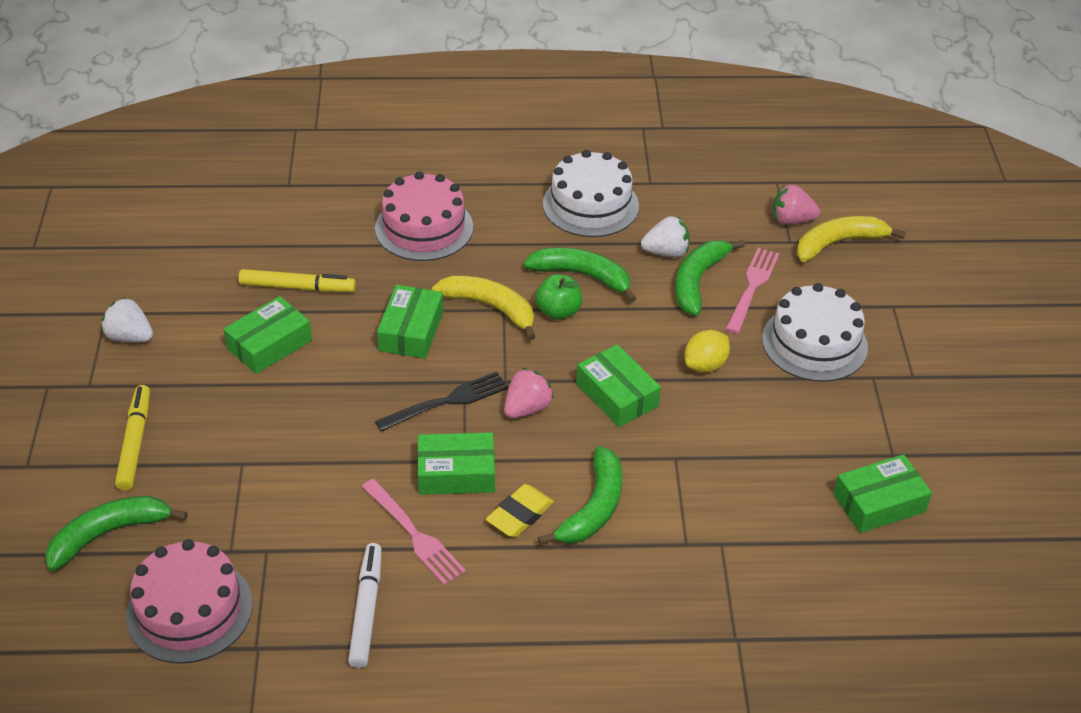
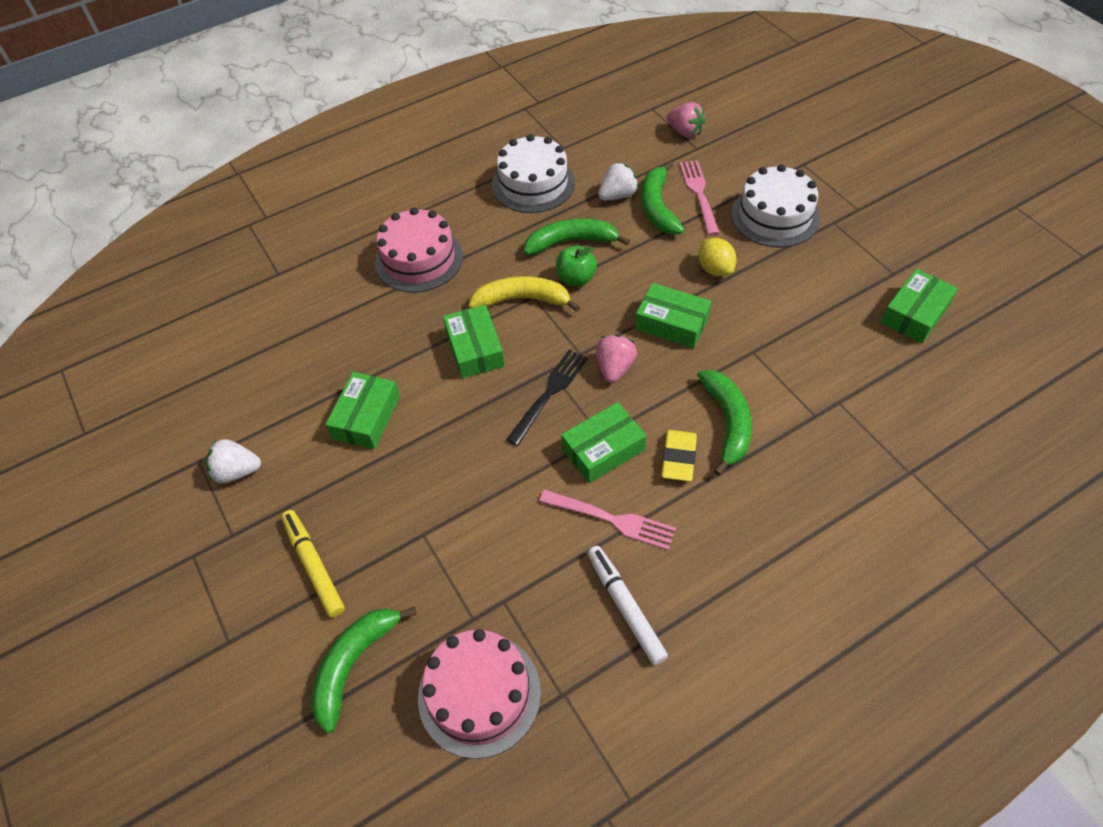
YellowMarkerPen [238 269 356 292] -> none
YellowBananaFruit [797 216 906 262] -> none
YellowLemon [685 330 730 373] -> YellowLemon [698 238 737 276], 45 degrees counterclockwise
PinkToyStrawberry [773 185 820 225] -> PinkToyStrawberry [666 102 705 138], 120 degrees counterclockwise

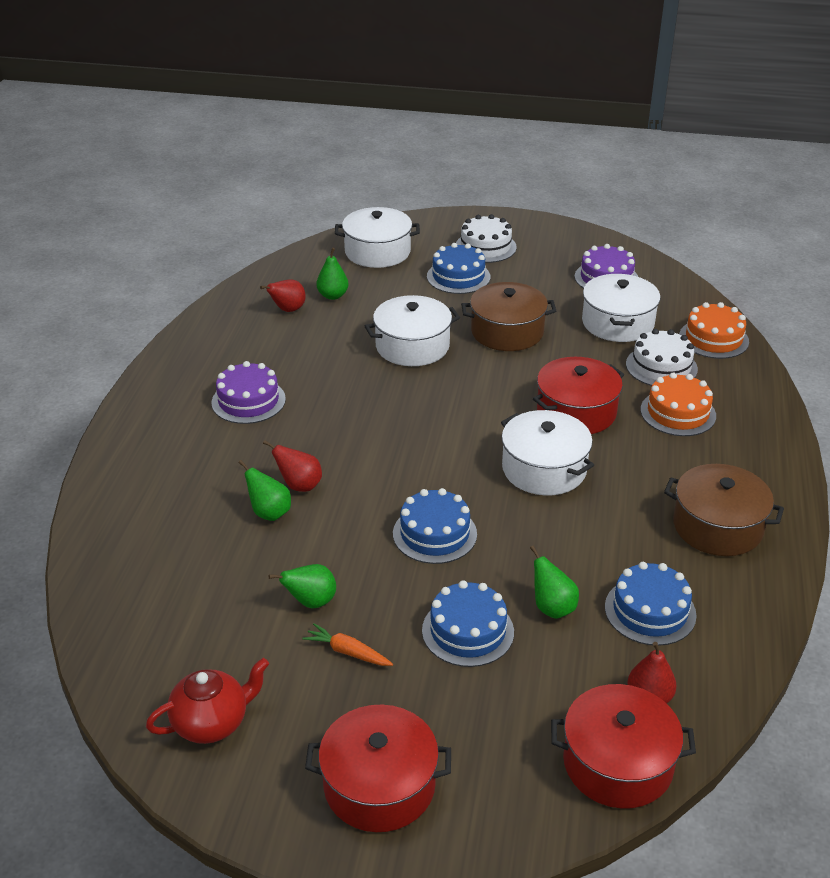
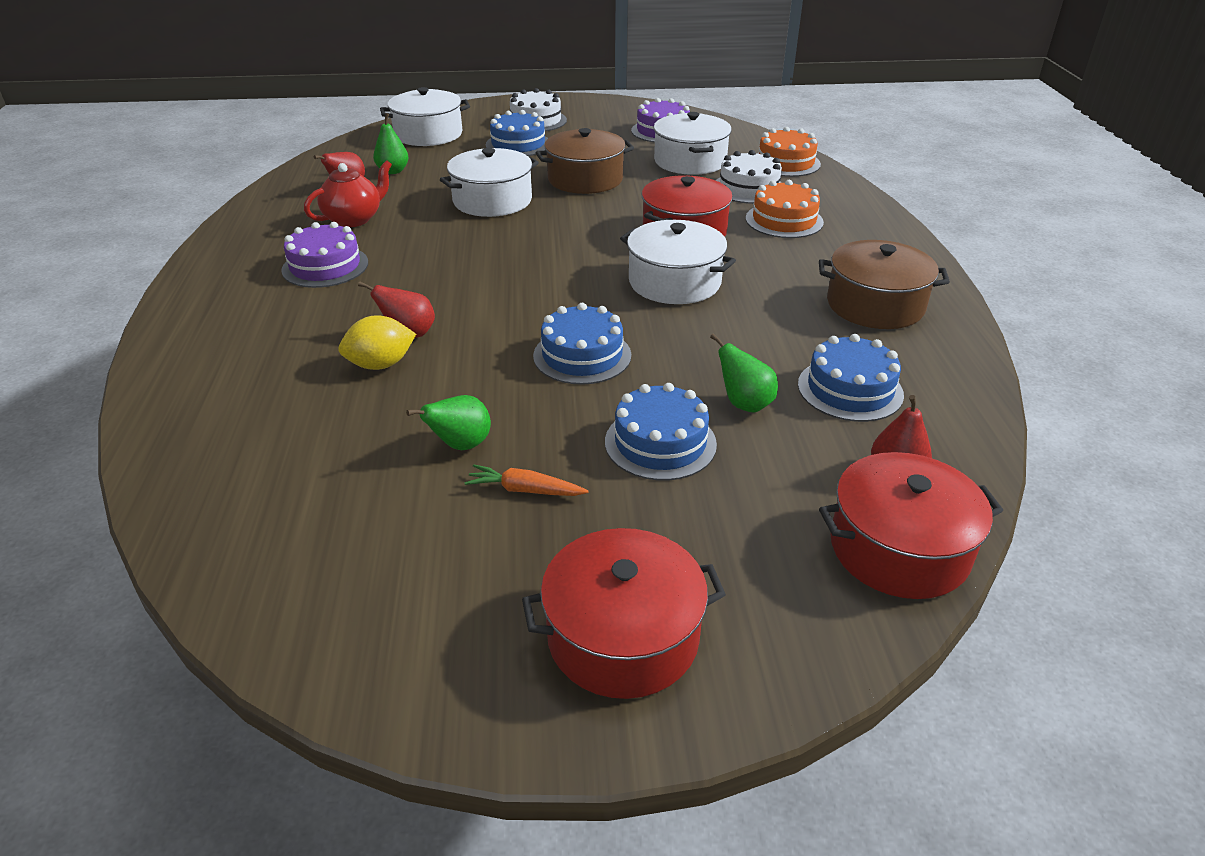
CrimsonTeapot [146 658 269 744] -> CrimsonTeapot [304 160 392 227], moved
LeafGreenPearFruit [238 460 291 521] -> YellowLemon [338 315 416 370]

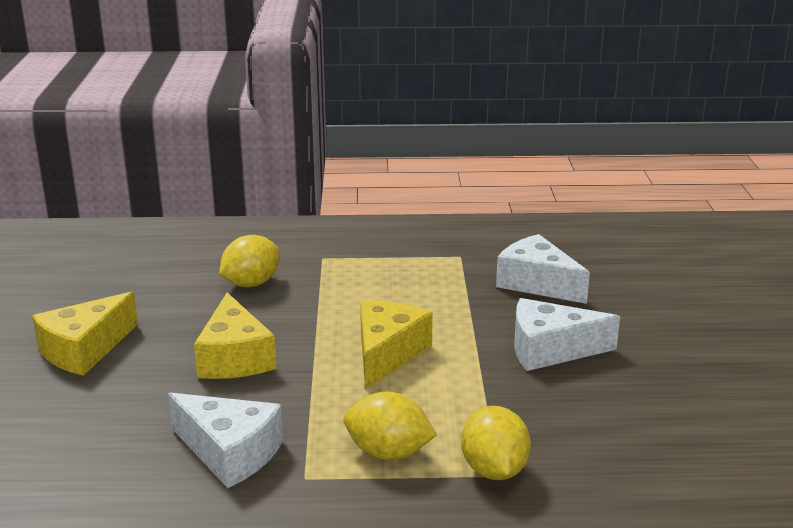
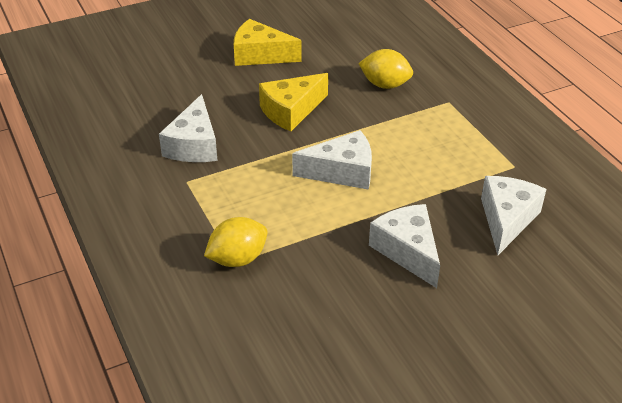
YellowLemon [343 392 437 460] -> none
YellowPieceOfCheese [360 301 433 390] -> SnowWhitePieceOfCheese [292 130 372 190]

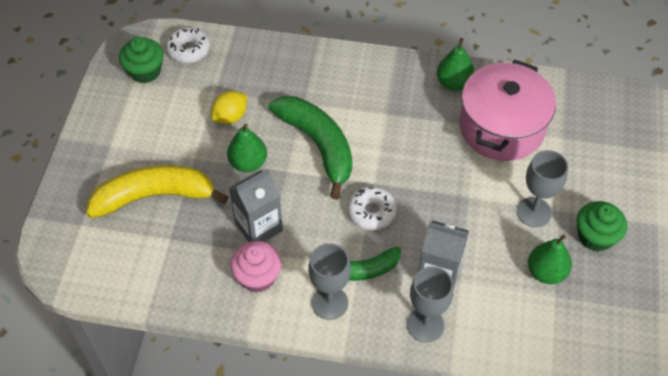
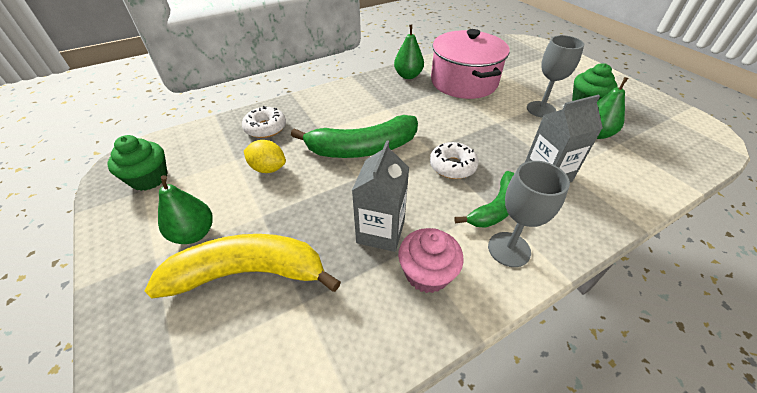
GreyGoblet [407 266 454 343] -> none
SnowWhiteGlazedDonut [166 27 210 64] -> SnowWhiteGlazedDonut [242 106 286 138], moved
LeafGreenPearFruit [227 123 267 172] -> LeafGreenPearFruit [158 175 213 244], moved
YellowBananaFruit [86 165 229 218] -> YellowBananaFruit [145 234 341 299], 45 degrees clockwise
YellowLemon [211 91 247 124] -> YellowLemon [244 140 286 173], 75 degrees counterclockwise
LeafGreenBananaFruit [269 96 352 199] -> LeafGreenBananaFruit [291 115 418 158], 150 degrees clockwise

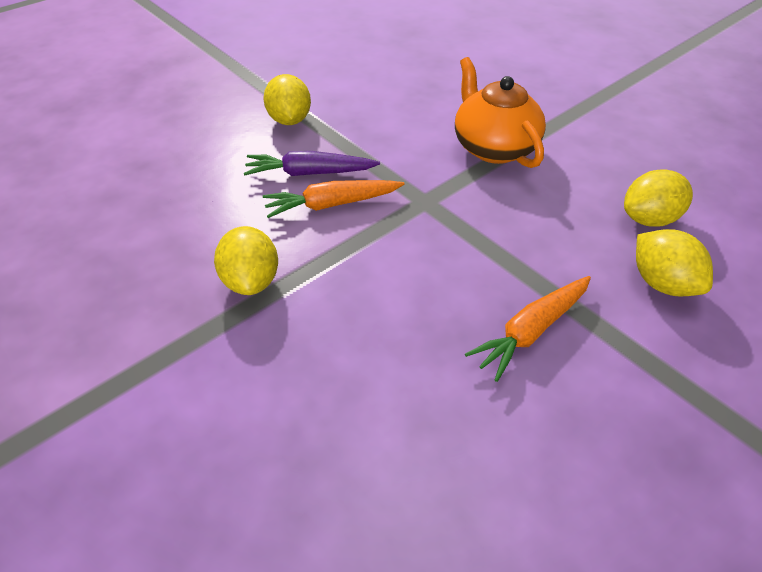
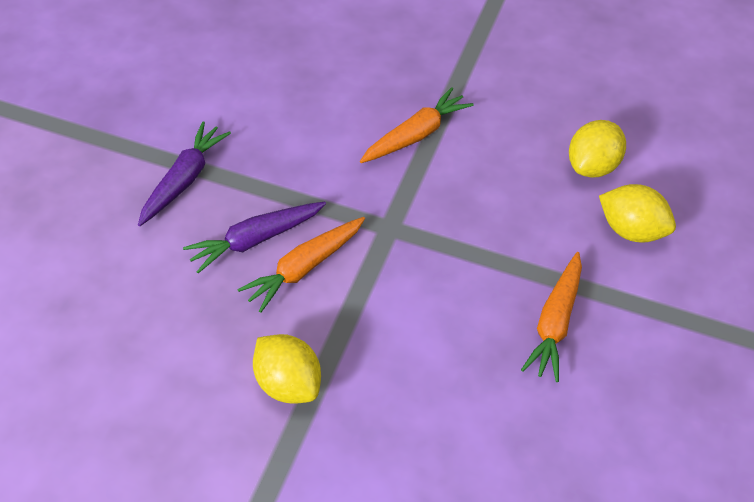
YellowLemon [263 74 311 125] -> PurpleCarrot [138 121 231 226]
BrightOrangeTeapot [455 57 546 168] -> BrightOrangeCarrot [360 87 474 163]

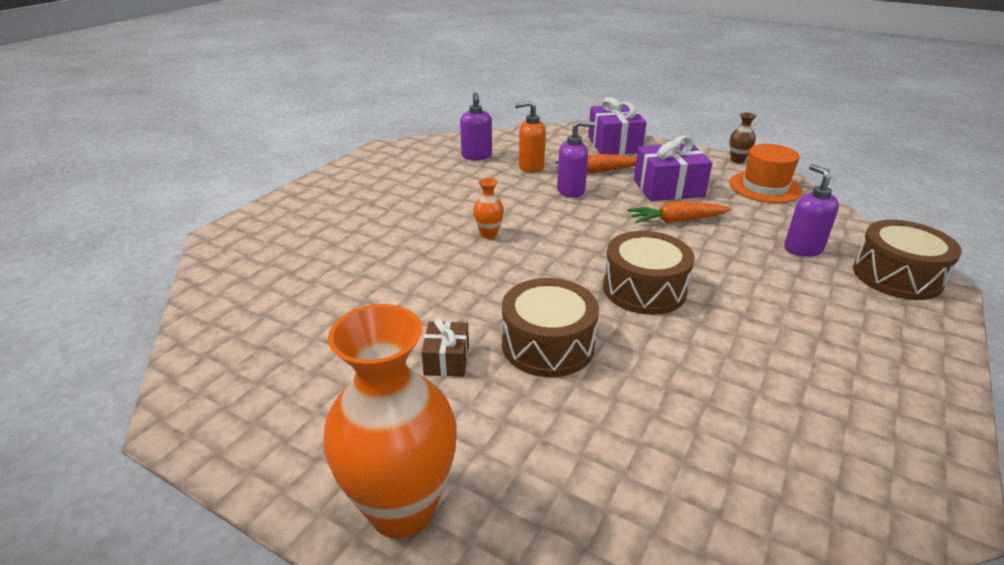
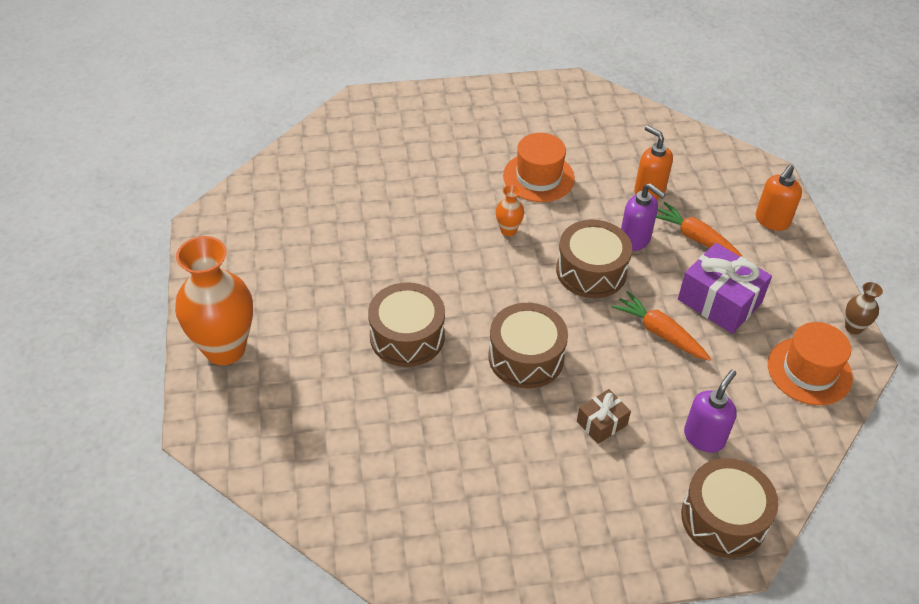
PurpleSoapPump [460 92 492 160] -> none
none -> BrightOrangeTallHat [503 133 575 202]
none -> BrownToyDrum [556 220 632 298]
BrownGift [421 319 469 377] -> BrownGift [577 389 631 444], moved
PurpleGift [588 97 647 155] -> BrightOrangeSoapPump [756 164 802 231]

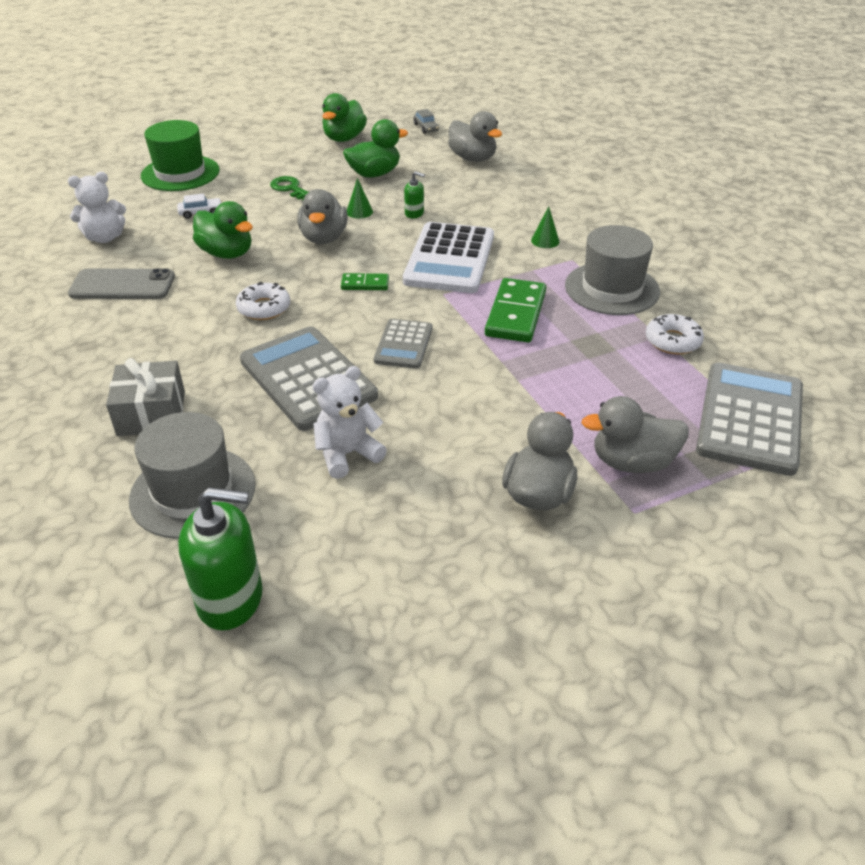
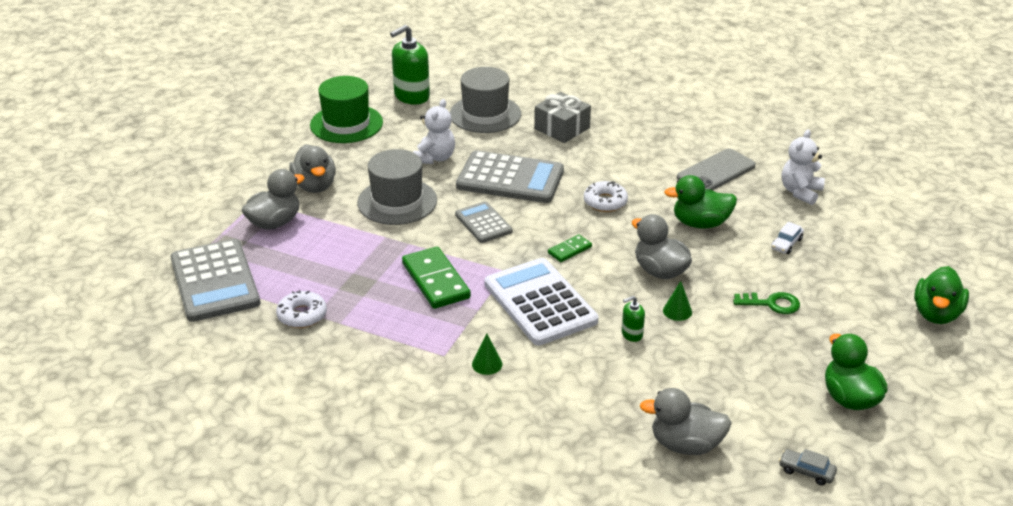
LeafGreenTallHat [141 120 220 191] -> LeafGreenTallHat [310 76 383 143], moved
LeafGreenRubberDuck [343 119 408 178] -> LeafGreenRubberDuck [914 266 969 324], moved
GreyTallHat [565 225 660 315] -> GreyTallHat [357 149 437 225], moved

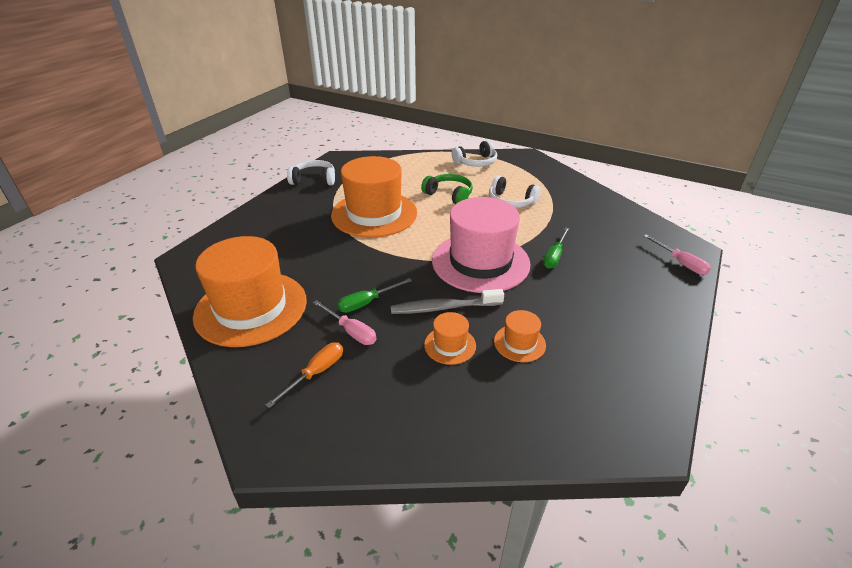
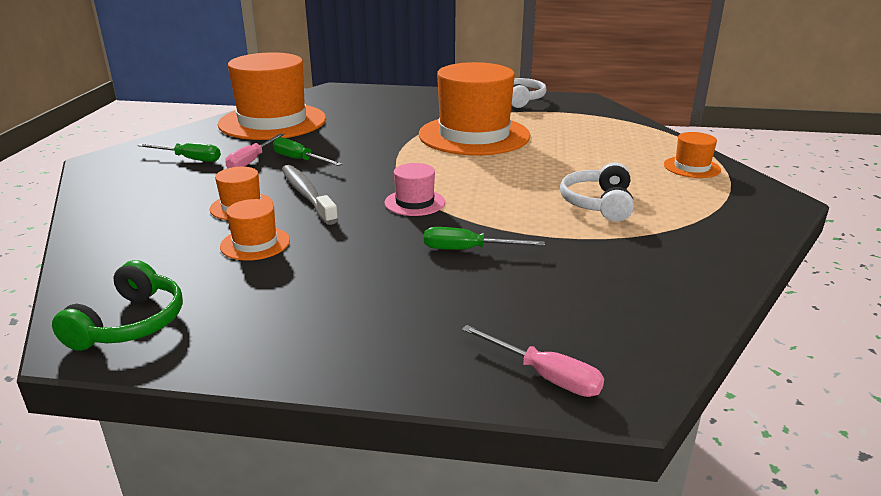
LeafGreenOverEarHeadphones [421 174 473 204] -> LeafGreenOverEarHeadphones [52 260 183 351], moved
SnowWhiteOverEarHeadphones [451 140 497 167] -> BrightOrangeTallHat [664 132 721 178]
BrightOrangeFlatScrewdriver [266 343 343 408] -> LeafGreenFlatScrewdriver [137 143 221 162]
PinkFlatScrewdriver [644 235 711 275] -> PinkFlatScrewdriver [462 325 604 397], 90 degrees counterclockwise
PinkTallHat [432 197 531 293] -> PinkTallHat [385 163 445 216], x0.44

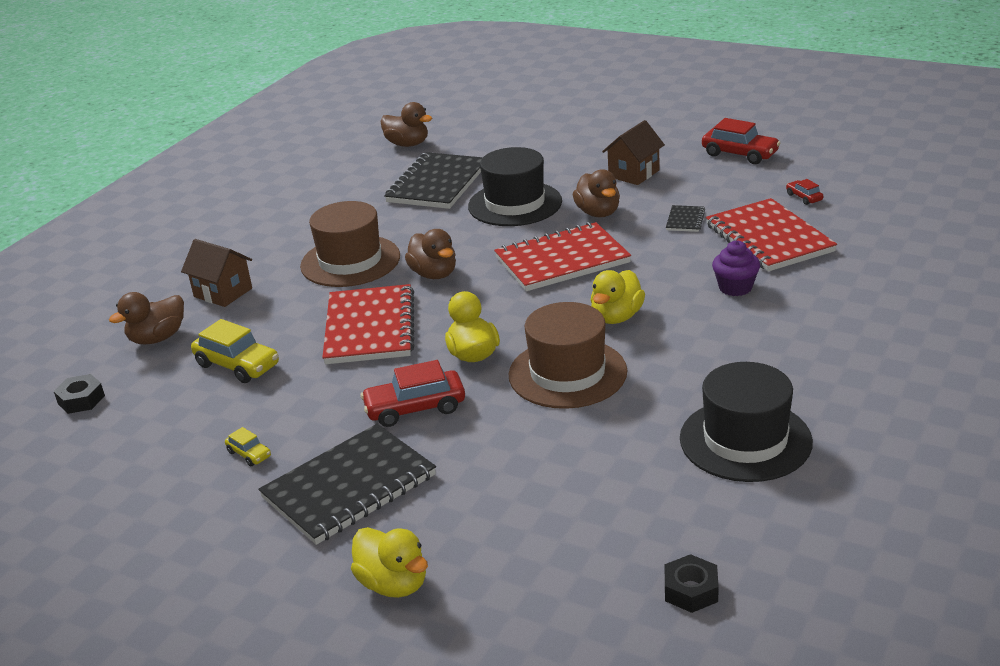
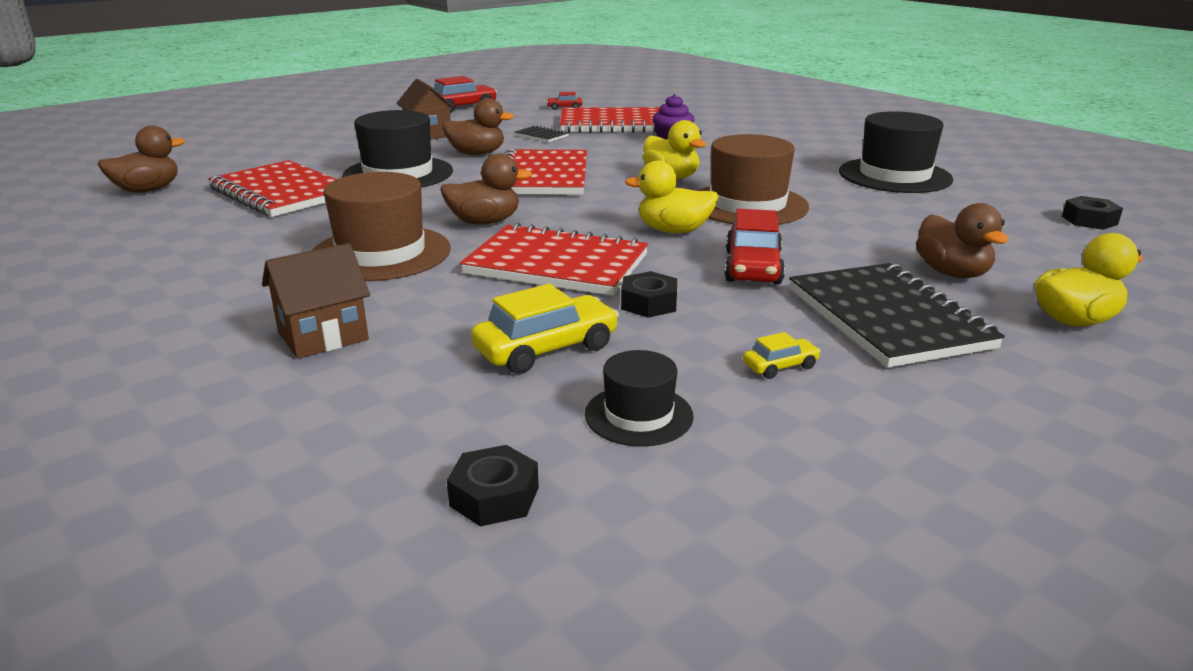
none -> EbonyTallHat [585 350 693 447]
none -> EbonyHexagonNut [621 271 677 318]
BrownRubberDuck [109 292 184 344] -> BrownRubberDuck [916 203 1009 278], moved
EbonyExerciseBook [384 152 483 209] -> CrimsonExerciseBook [208 160 336 217]

